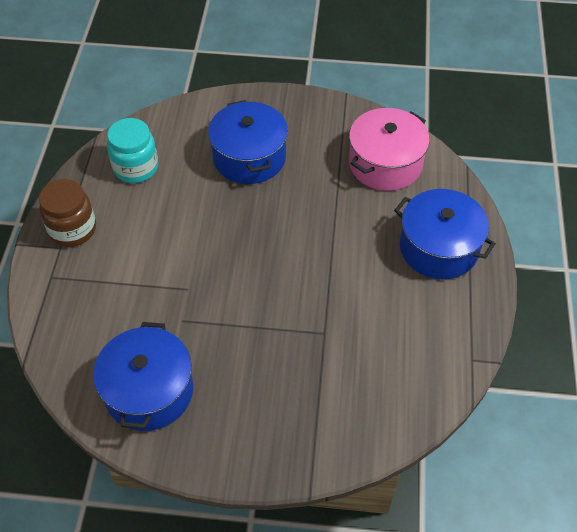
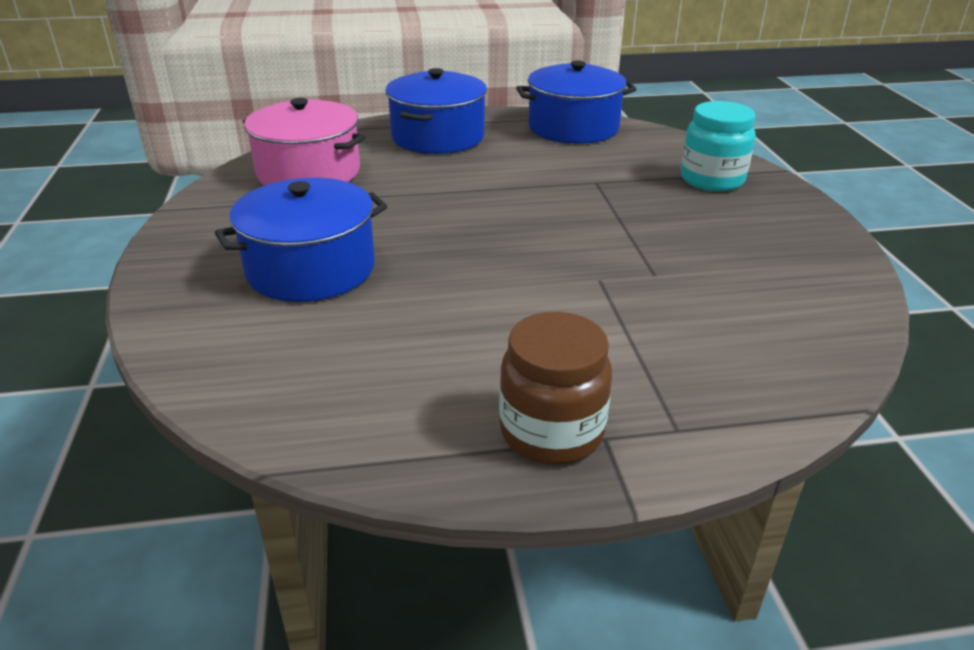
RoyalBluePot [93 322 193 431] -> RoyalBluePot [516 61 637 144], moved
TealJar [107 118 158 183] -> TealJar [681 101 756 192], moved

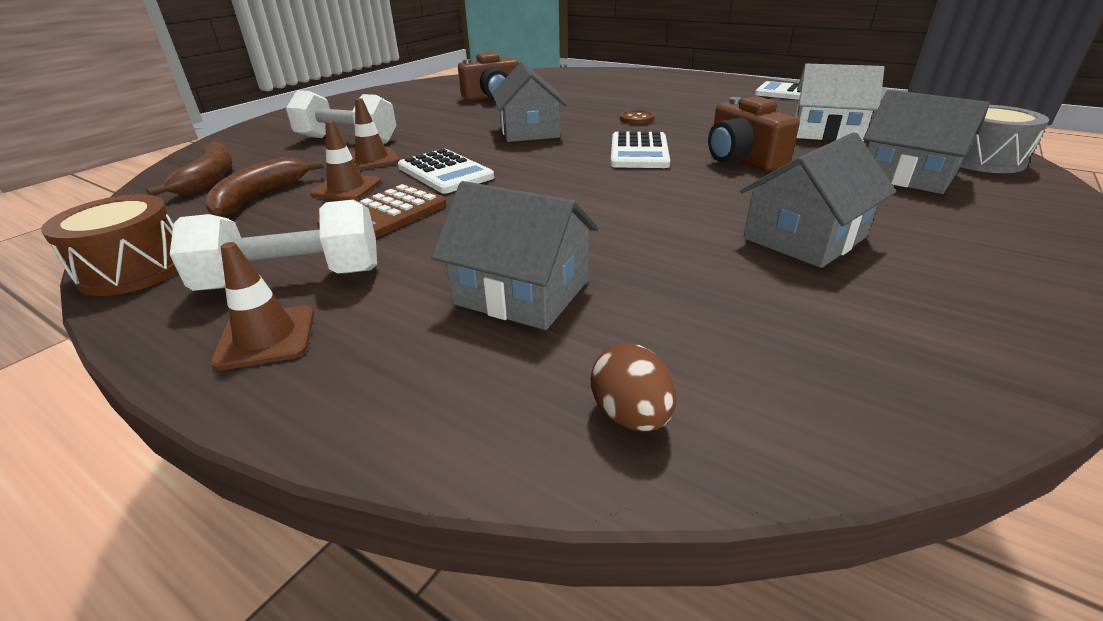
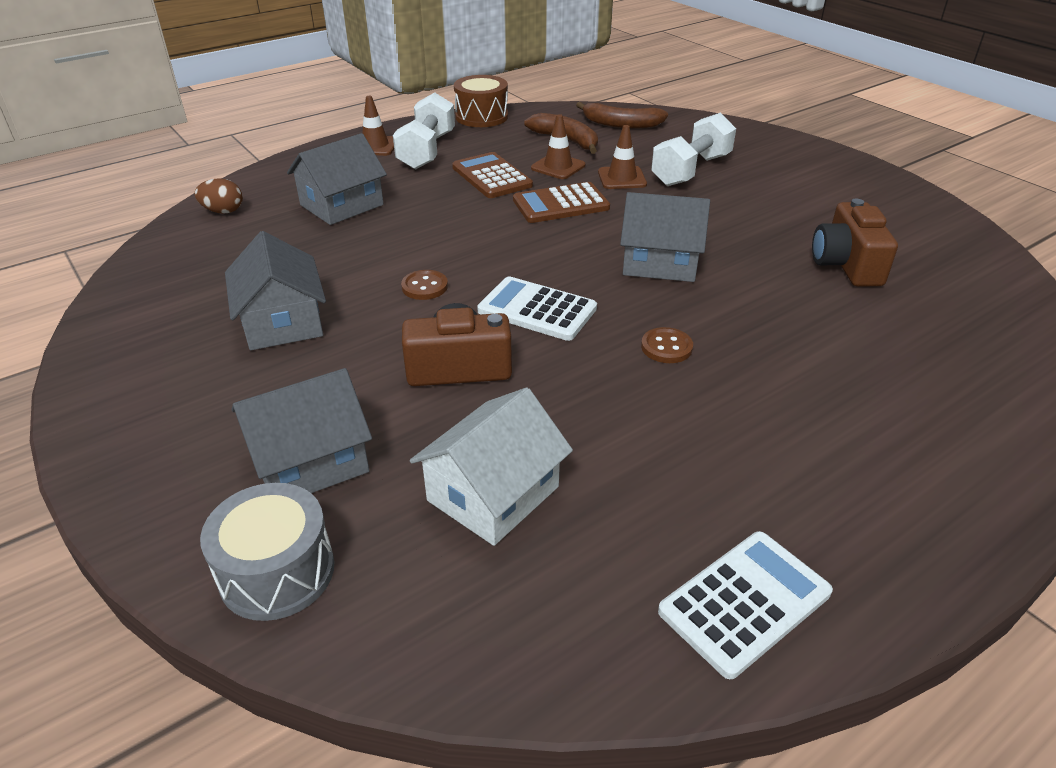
none -> BrownShirtButton [401 270 448 300]
SnowWhitePocketCalculator [398 149 494 194] -> BrownPocketCalculator [513 182 610 223]

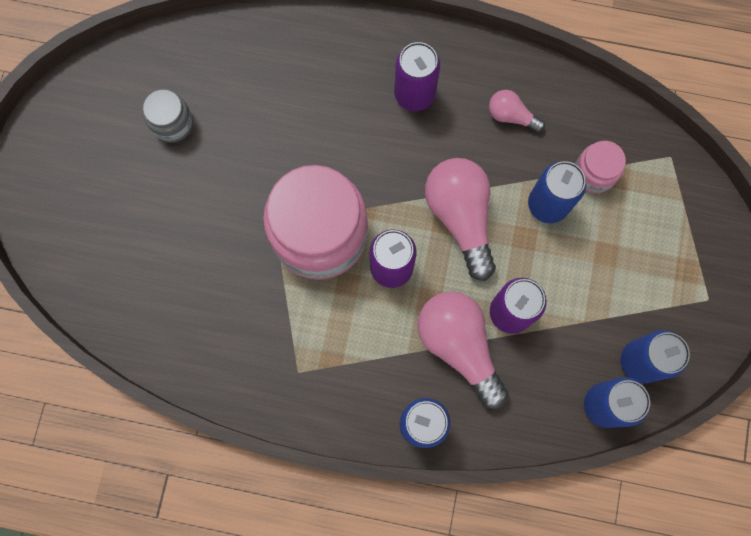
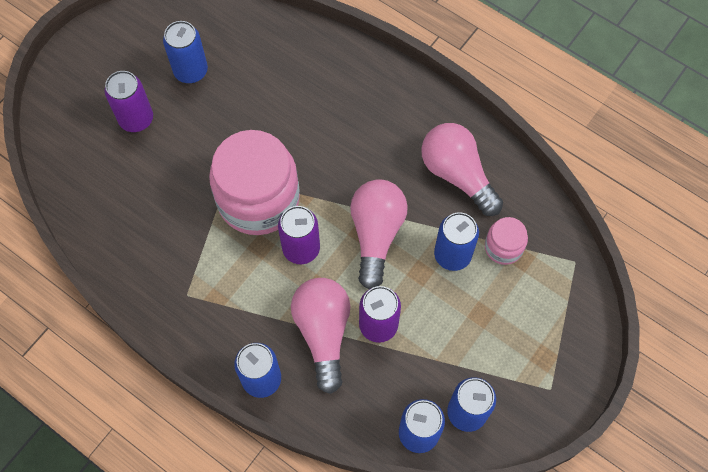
PurpleSodaCan [394 42 440 111] -> PurpleSodaCan [105 71 153 132], moved
GreyJar [143 89 193 143] -> RoyalBlueSodaCan [163 21 208 83]
PinkLightBulb [489 90 545 133] -> PinkLightBulb [421 123 503 216], x1.95

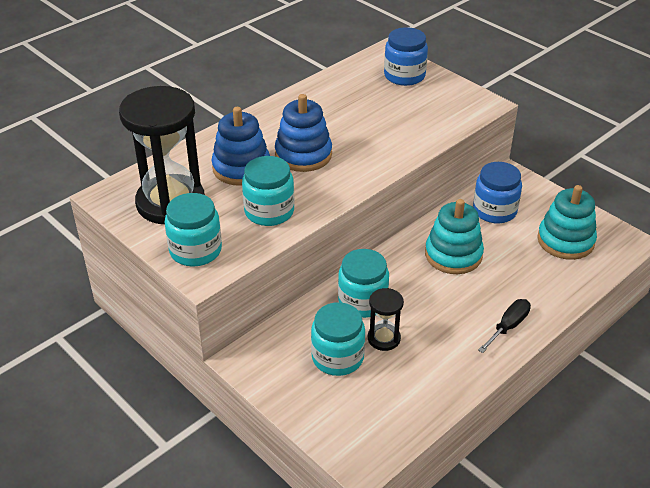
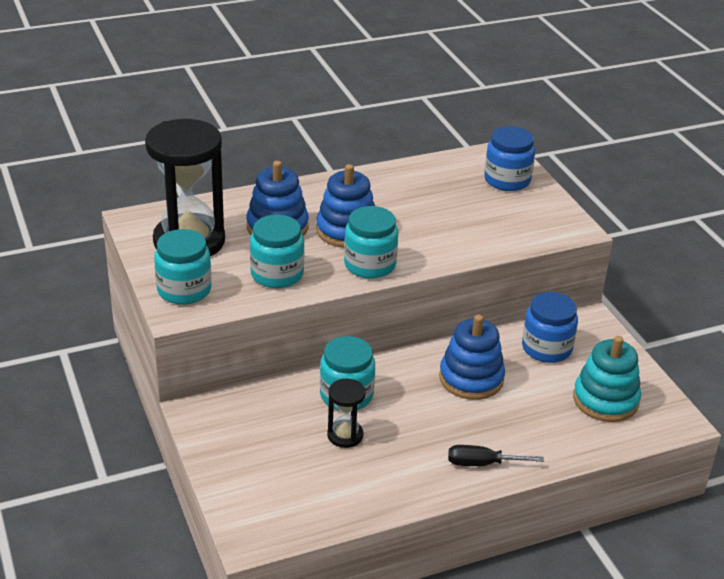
TealJar [311 302 365 376] -> TealJar [344 206 398 279], moved
TealRingStacker [425 199 484 274] -> RoyalBlueRingStacker [439 315 505 400]
EbonyFlatScrewdriver [478 299 531 353] -> EbonyFlatScrewdriver [448 445 544 466], 150 degrees counterclockwise

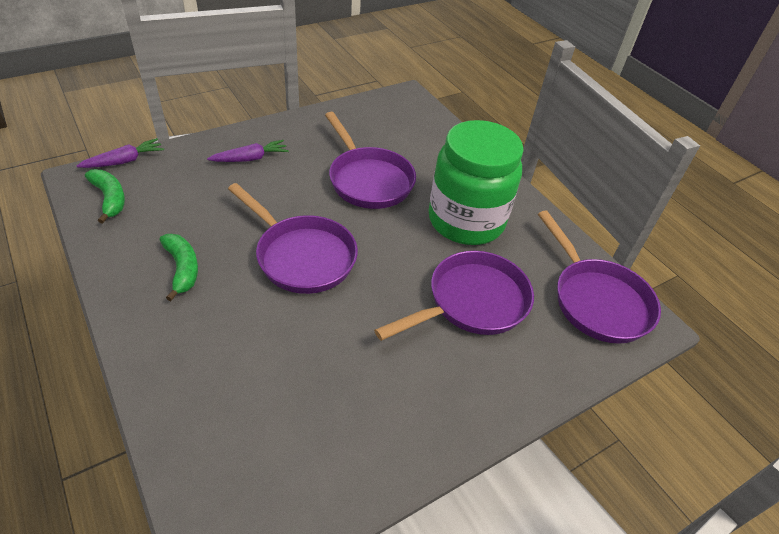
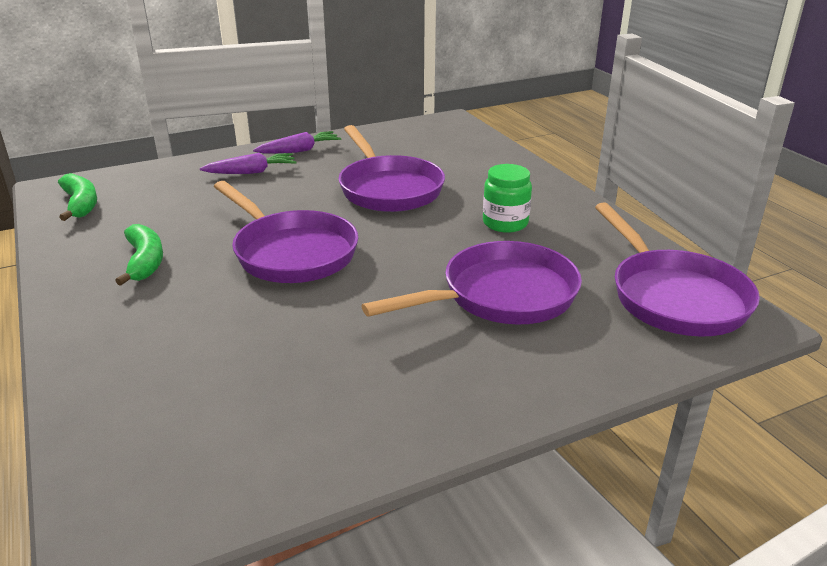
PurpleCarrot [76 138 164 168] -> PurpleCarrot [253 131 341 154], moved
LeafGreenJar [428 120 524 245] -> LeafGreenJar [483 164 532 233], x0.46

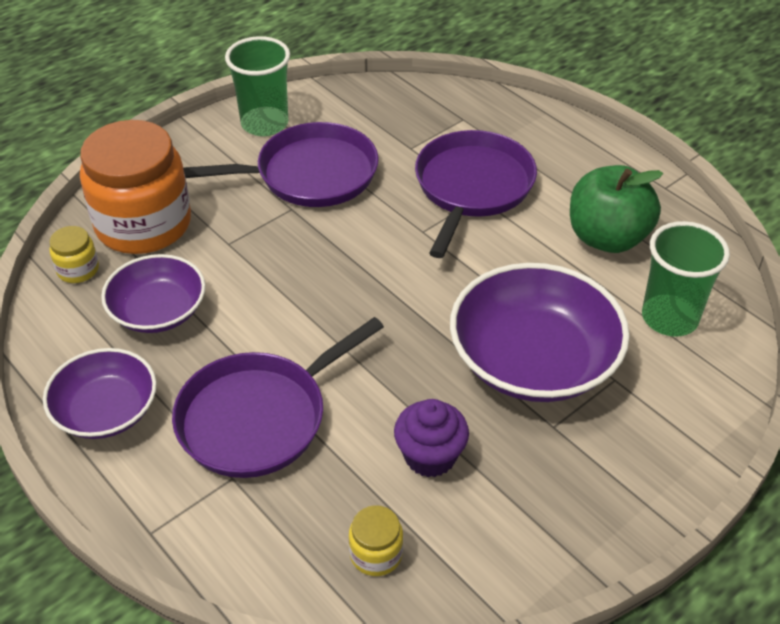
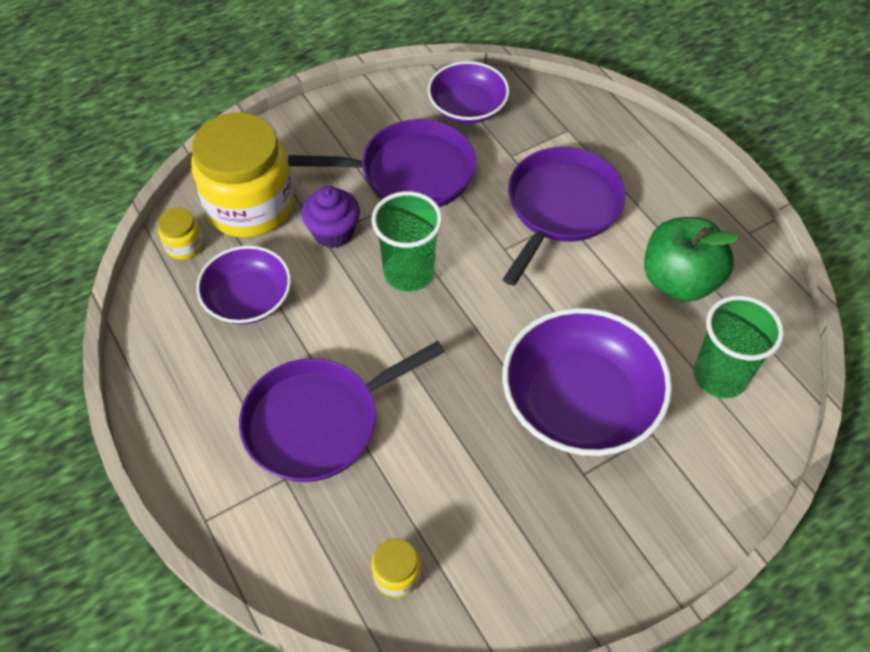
PurpleServingBowl [43 348 156 439] -> PurpleServingBowl [428 61 509 124], moved
LeafGreenCup [225 36 290 136] -> LeafGreenCup [372 191 442 292], moved
PurpleMuffin [394 399 469 477] -> PurpleMuffin [302 186 360 248], moved
BrightOrangeJar [80 120 191 254] -> YellowJar [191 113 294 238]

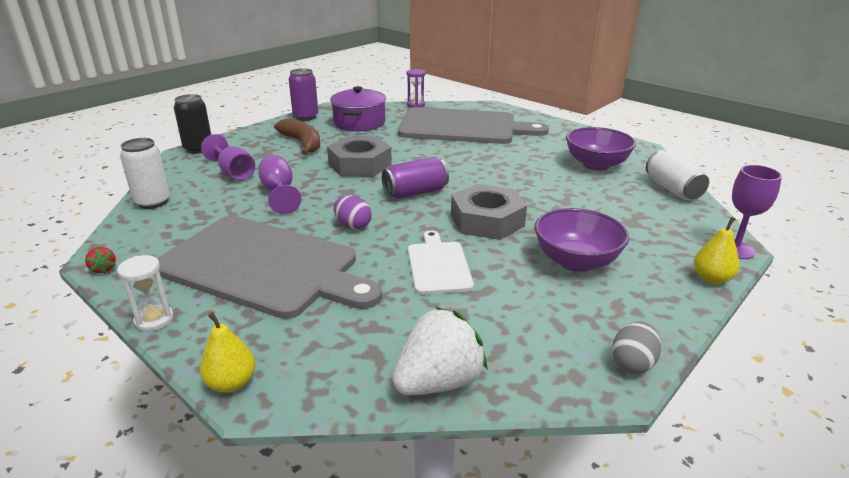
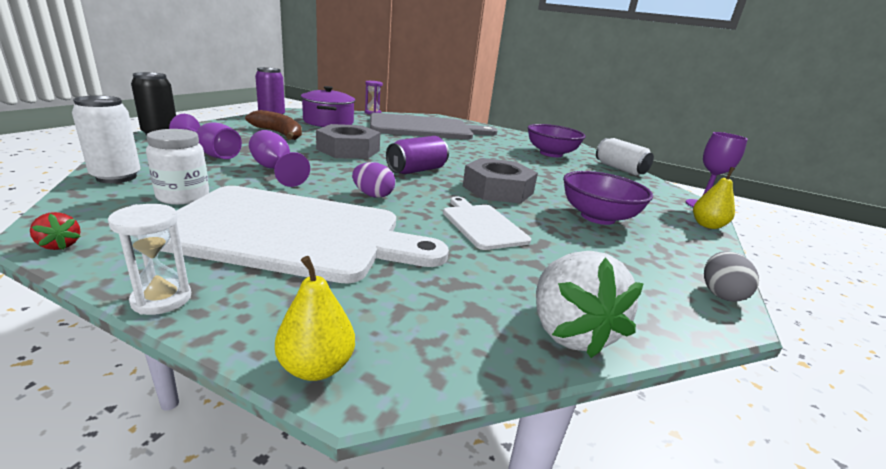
none -> SnowWhiteJar [146 129 209 205]
GreyChoppingBoard [157 216 382 319] -> SnowWhiteChoppingBoard [161 186 449 284]
SnowWhiteToyStrawberry [392 307 487 395] -> SnowWhiteToyStrawberry [536 251 644 358], 135 degrees clockwise

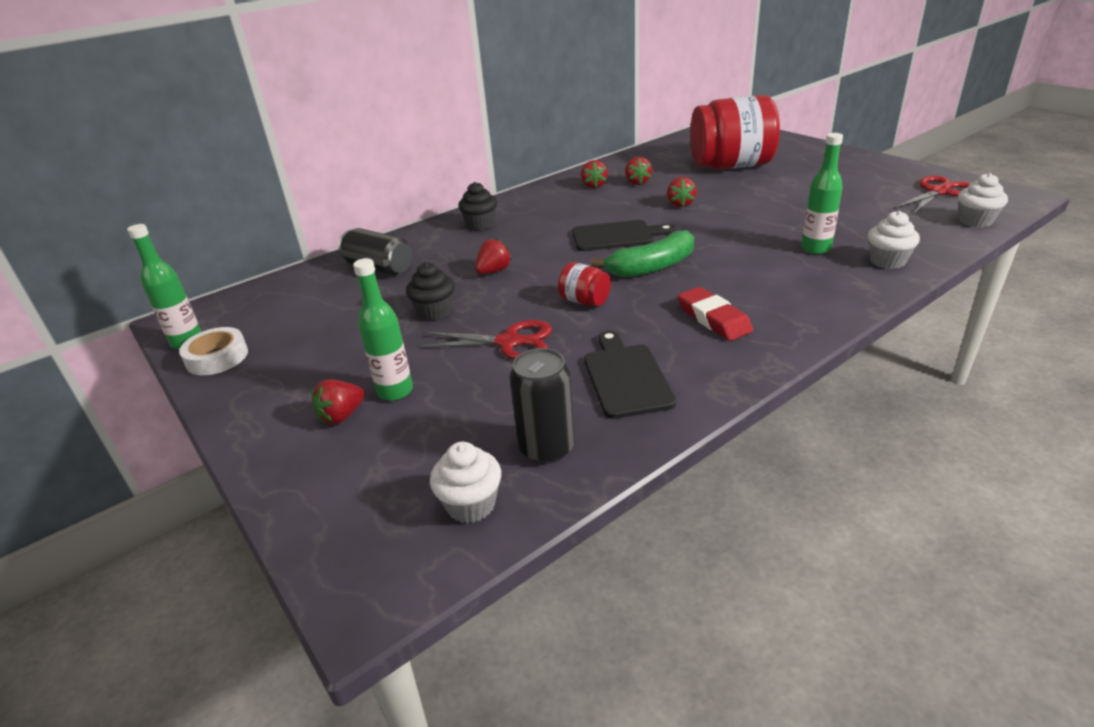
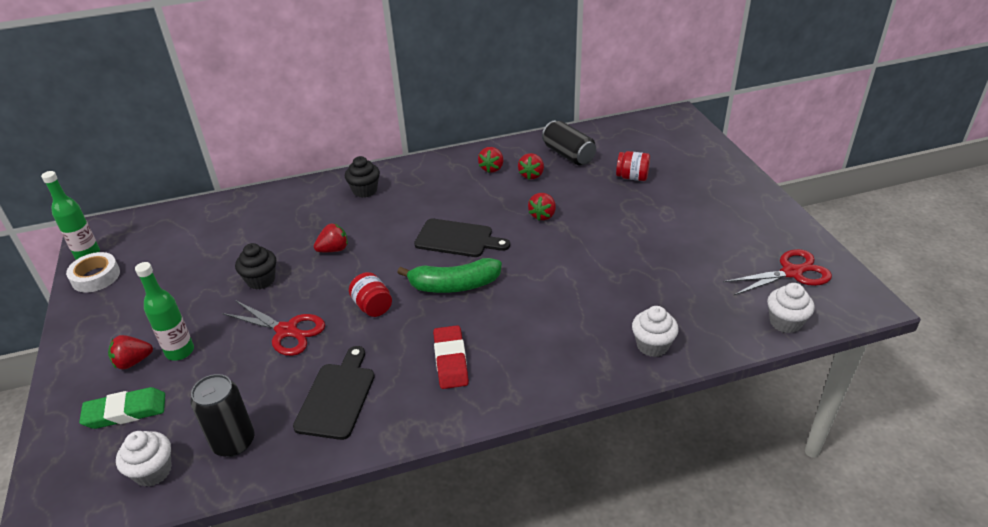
LeafGreenBottle [801 133 843 254] -> none
none -> LeafGreenEraser [79 387 165 429]
EbonySodaCan [338 228 412 276] -> EbonySodaCan [542 121 596 165], moved
CrimsonJar [690 95 780 169] -> CrimsonJar [616 151 650 181], x0.42

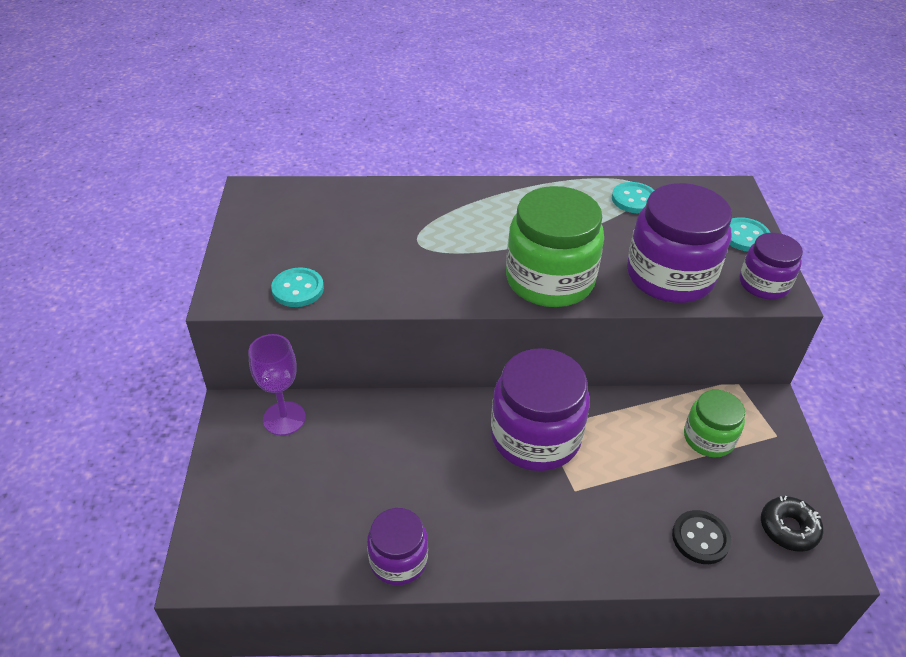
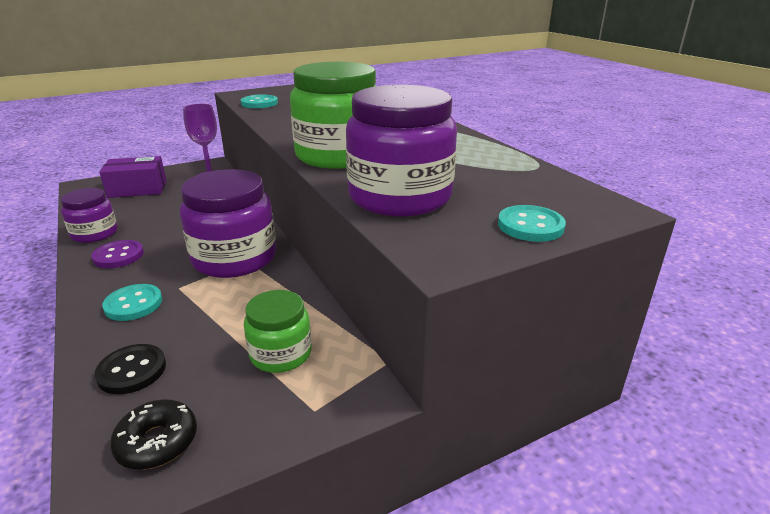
PurpleJar [739 233 803 299] -> none
none -> PurpleShirtButton [91 240 144 268]
none -> PurplePackage [99 156 166 198]
TealShirtButton [612 182 654 213] -> TealShirtButton [102 284 162 321], moved

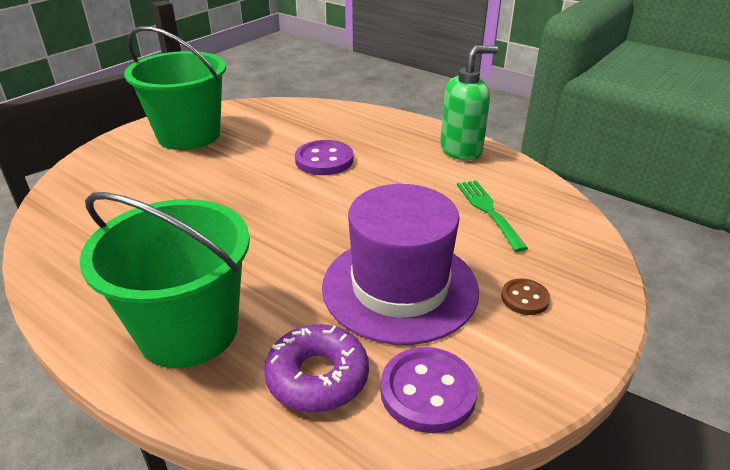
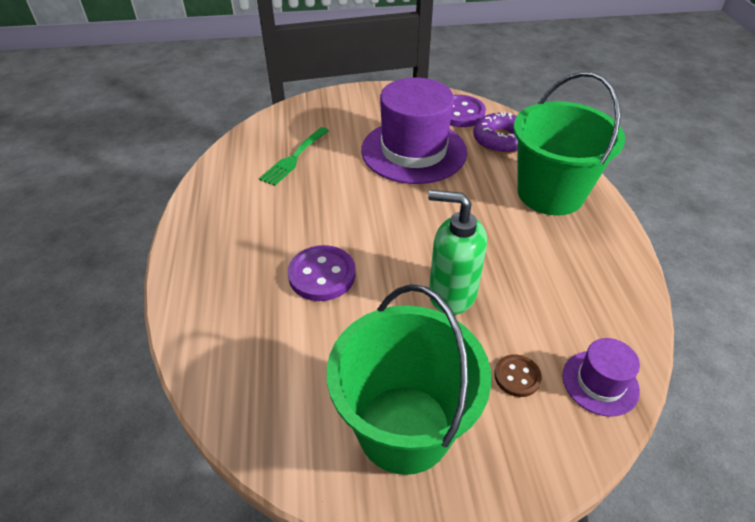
none -> PurpleTallHat [563 338 640 417]
LeafGreenSoapPump [440 45 498 161] -> LeafGreenSoapPump [428 190 487 315], moved
BrownShirtButton [501 278 550 315] -> BrownShirtButton [494 354 542 397], moved

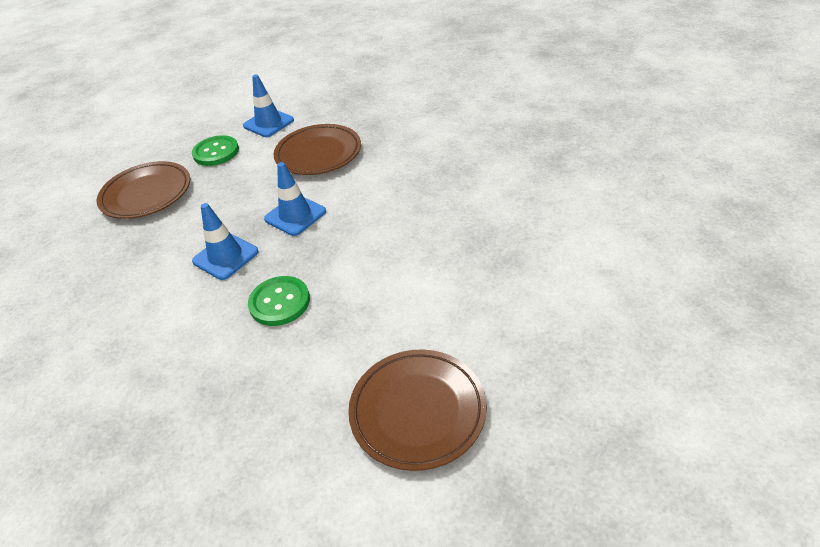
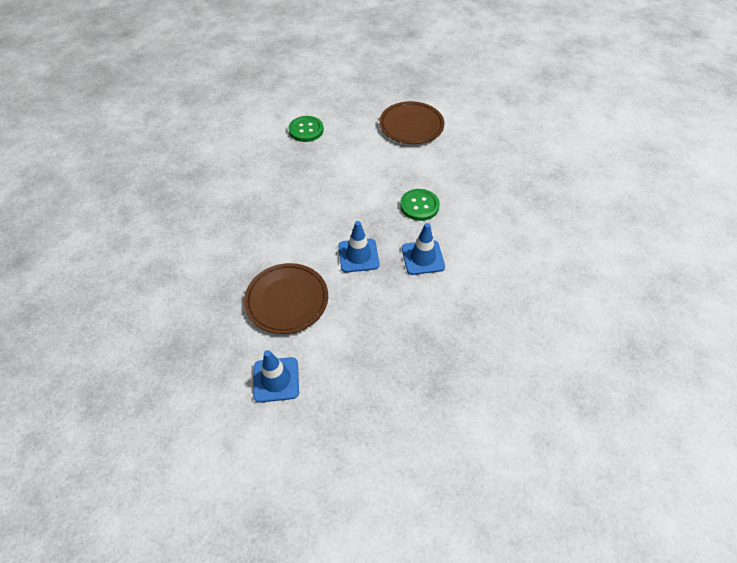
BrownFlatDish [97 161 190 219] -> none
LeafGreenShirtButton [192 135 239 166] -> LeafGreenShirtButton [288 116 324 142], moved

